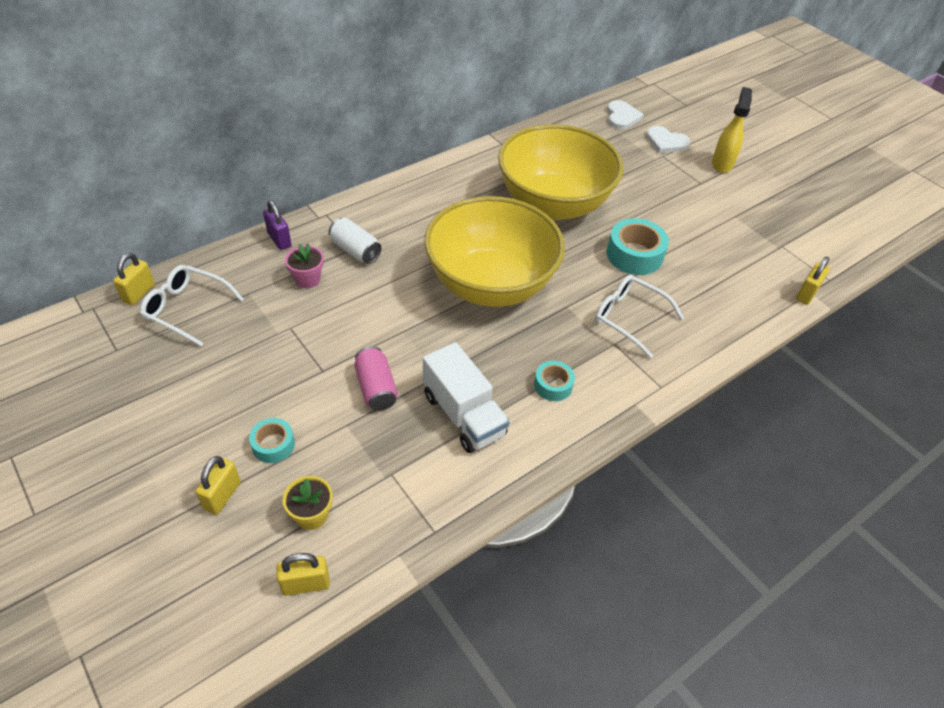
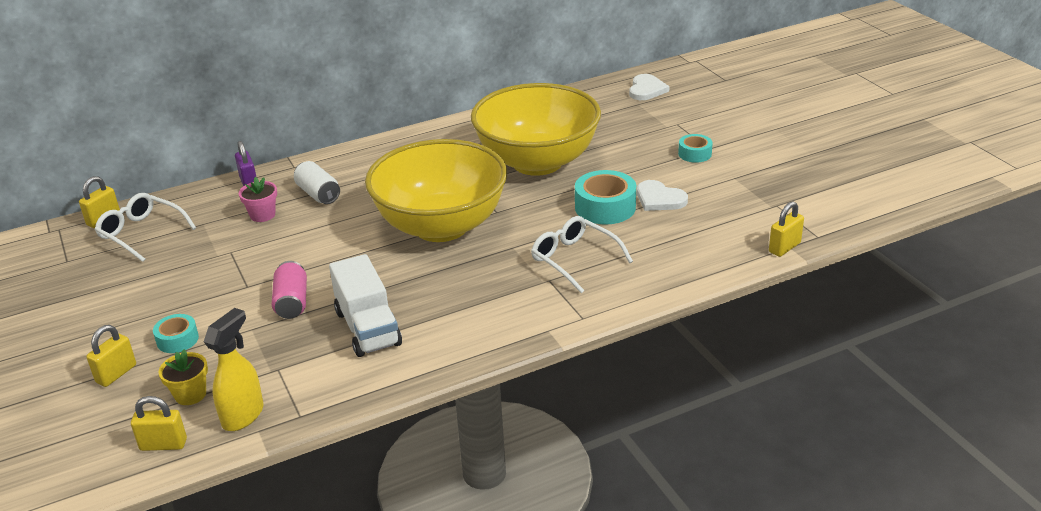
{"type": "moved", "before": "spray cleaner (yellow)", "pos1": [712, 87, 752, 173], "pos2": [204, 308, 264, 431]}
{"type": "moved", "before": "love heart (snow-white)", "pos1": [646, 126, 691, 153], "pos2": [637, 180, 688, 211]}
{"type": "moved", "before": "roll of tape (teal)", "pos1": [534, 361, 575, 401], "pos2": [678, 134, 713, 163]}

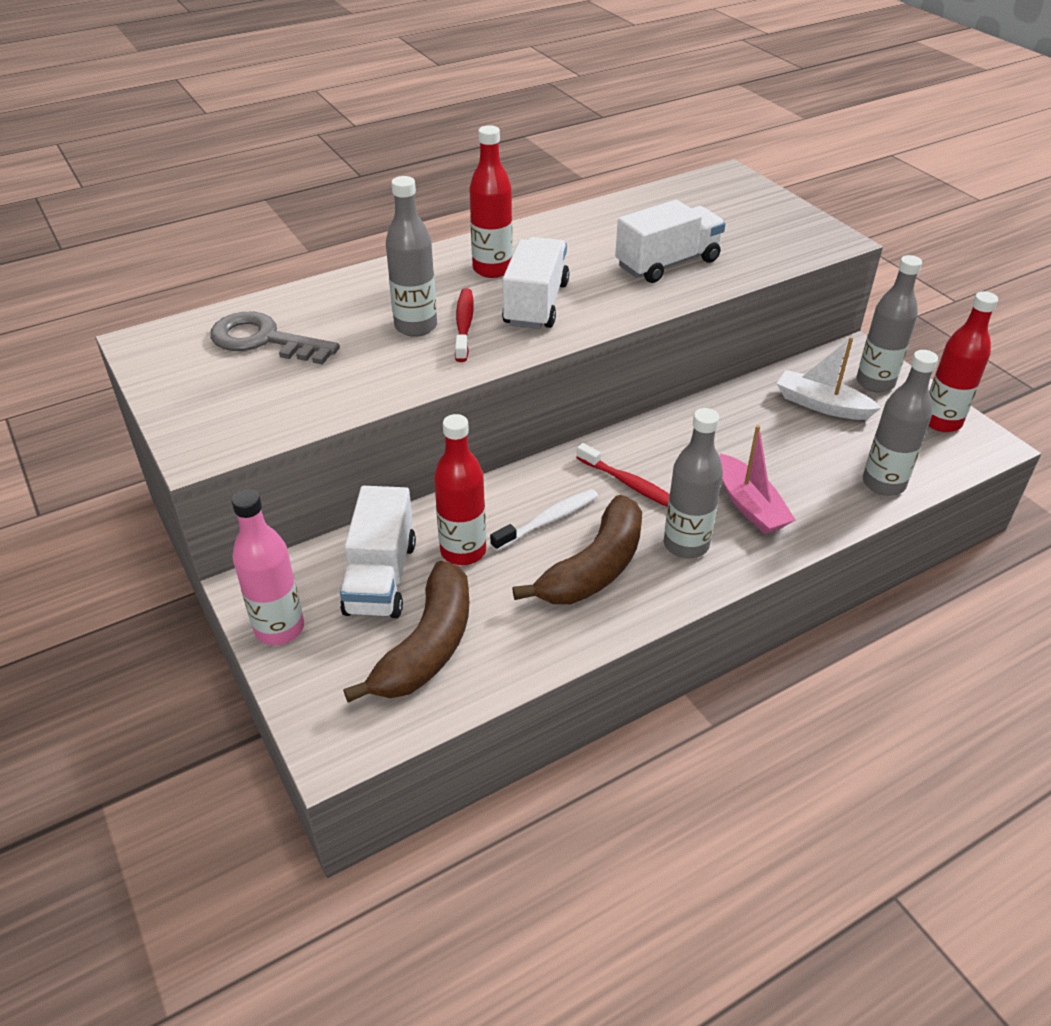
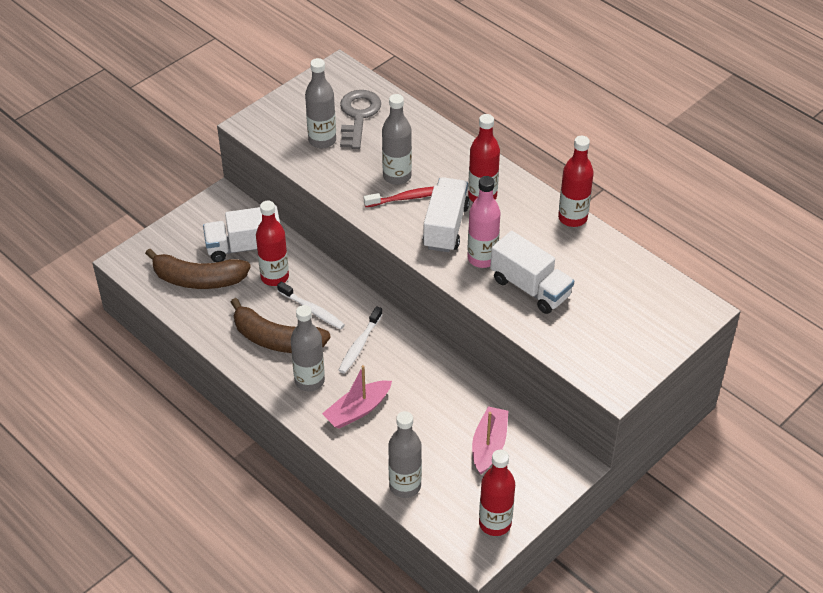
{"type": "moved", "before": "bottle (grey)", "pos1": [856, 255, 922, 393], "pos2": [305, 58, 336, 149]}
{"type": "recoloured", "before": "tooth brush (scarlet)", "after": "tooth brush (snow-white)", "pos1": [576, 443, 669, 507], "pos2": [338, 306, 383, 374]}
{"type": "turned", "before": "truck (snow-white)", "pos1": [502, 237, 569, 329], "pos2": [422, 177, 470, 252], "turn": -75}
{"type": "moved", "before": "bottle (rosy)", "pos1": [232, 489, 304, 645], "pos2": [467, 176, 501, 268]}
{"type": "recoloured", "before": "boat (snow-white)", "after": "boat (rosy)", "pos1": [776, 338, 881, 420], "pos2": [472, 406, 508, 474]}
{"type": "added", "after": "bottle (scarlet)", "pos2": [558, 136, 594, 227]}

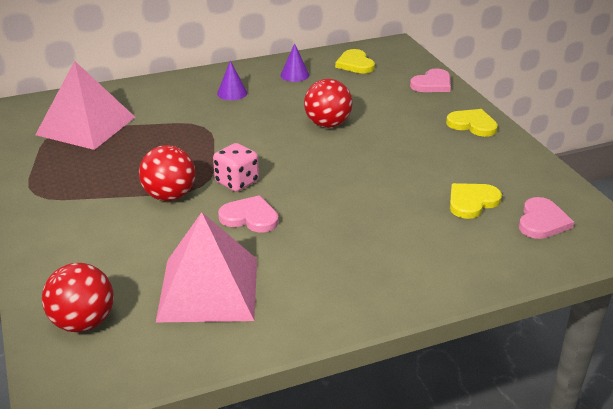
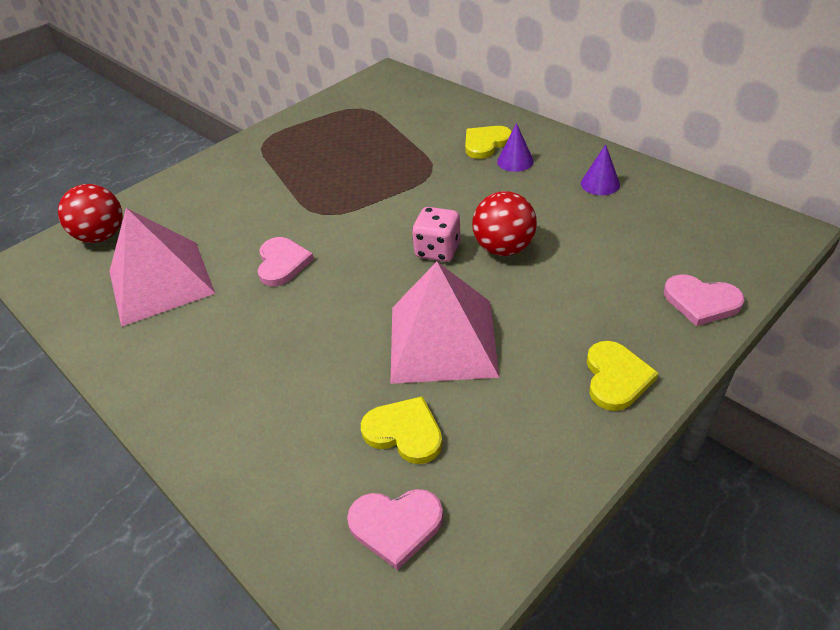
{"type": "moved", "before": "solid pyramid (rosy)", "pos1": [35, 61, 135, 150], "pos2": [390, 262, 499, 384]}
{"type": "moved", "before": "game die (rosy)", "pos1": [213, 143, 259, 192], "pos2": [412, 207, 461, 262]}
{"type": "moved", "before": "love heart (yellow)", "pos1": [335, 49, 375, 74], "pos2": [465, 126, 512, 159]}
{"type": "removed", "before": "sphere (scarlet)", "pos1": [139, 145, 196, 201]}

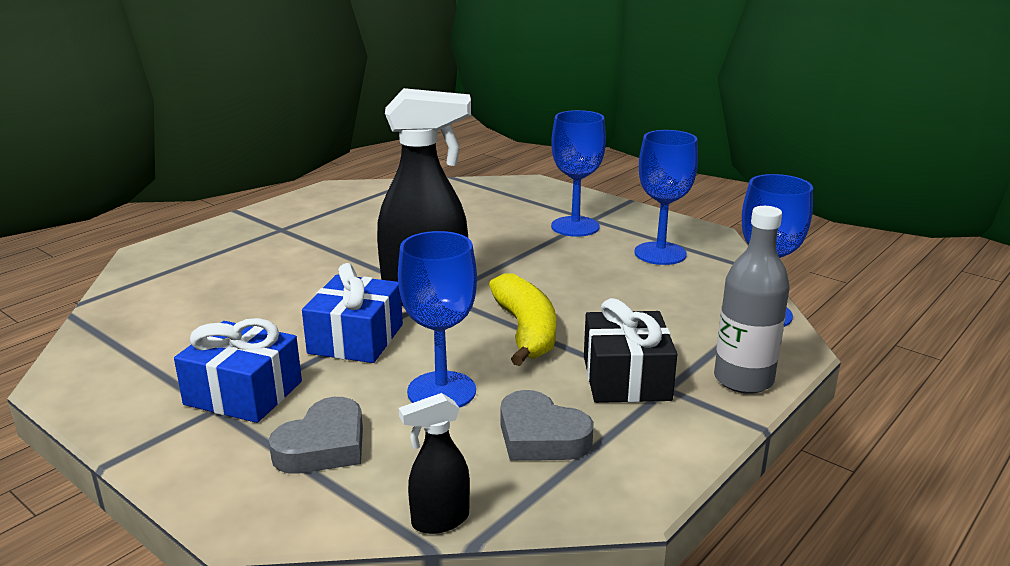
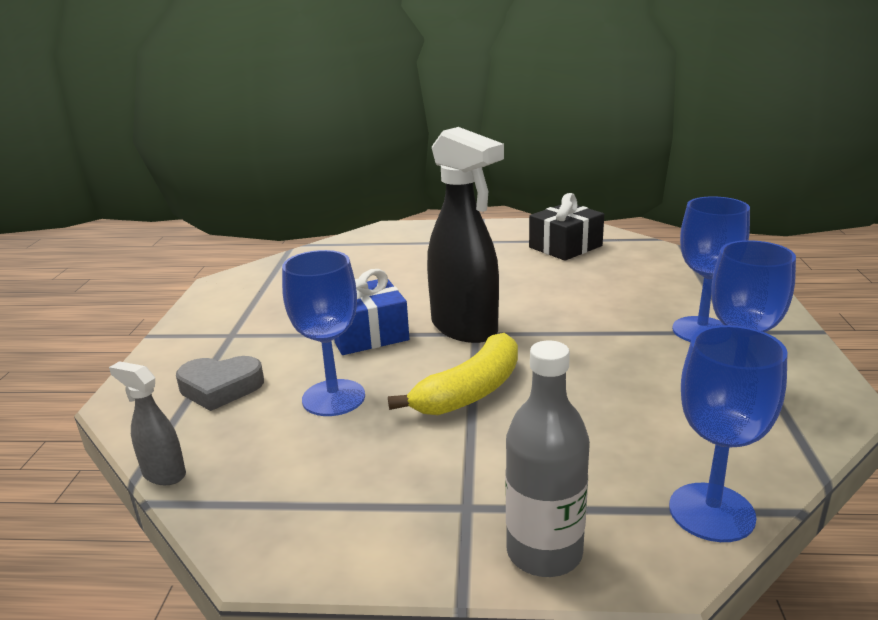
{"type": "recoloured", "before": "spray cleaner (ebony)", "after": "spray cleaner (grey)", "pos1": [399, 393, 470, 534], "pos2": [109, 361, 186, 485]}
{"type": "moved", "before": "present (ebony)", "pos1": [584, 298, 677, 403], "pos2": [529, 193, 604, 261]}
{"type": "removed", "before": "present (blue)", "pos1": [174, 318, 302, 423]}
{"type": "removed", "before": "love heart (grey)", "pos1": [501, 390, 594, 460]}

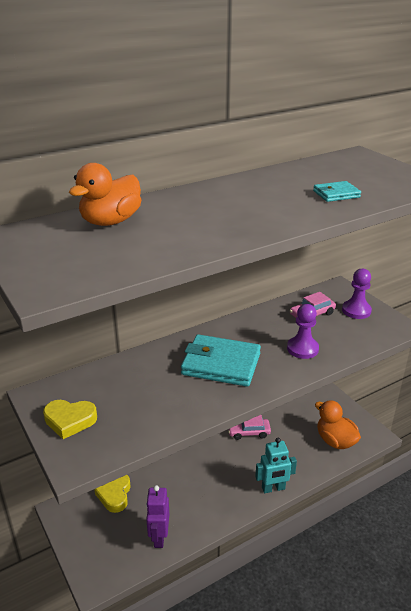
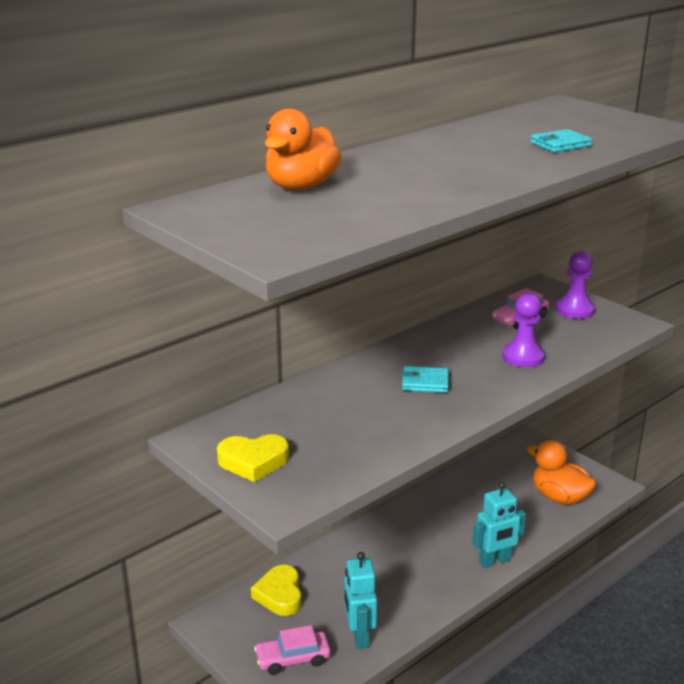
{"type": "moved", "before": "car (rosy)", "pos1": [228, 415, 271, 440], "pos2": [254, 625, 331, 675]}
{"type": "recoloured", "before": "robot figure (purple)", "after": "robot figure (teal)", "pos1": [146, 485, 169, 548], "pos2": [344, 552, 377, 649]}
{"type": "resized", "before": "billfold (teal)", "pos1": [181, 334, 261, 387], "pos2": [401, 366, 449, 393], "scale": 0.49}

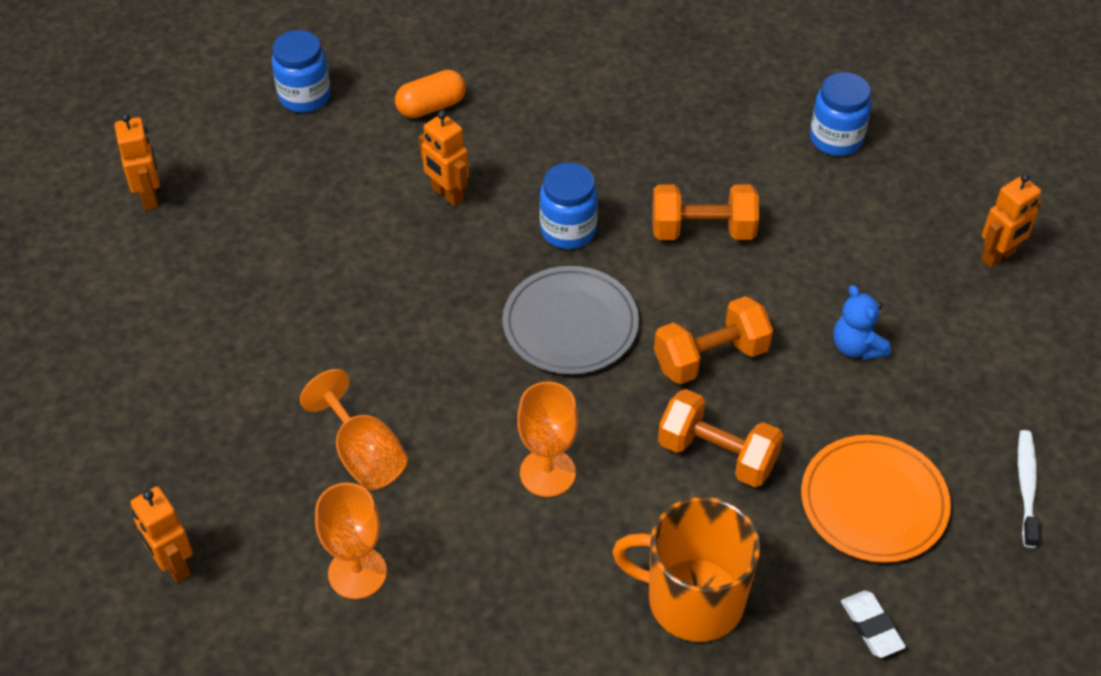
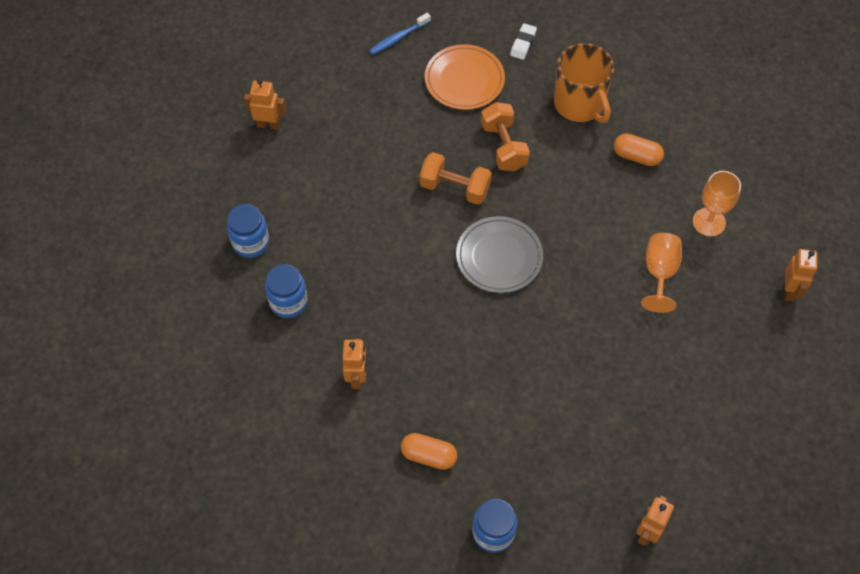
{"type": "moved", "before": "jar (blue)", "pos1": [540, 163, 598, 249], "pos2": [265, 264, 308, 318]}
{"type": "moved", "before": "robot figure (bright orange)", "pos1": [419, 110, 469, 206], "pos2": [342, 339, 367, 389]}
{"type": "recoloured", "before": "tooth brush (snow-white)", "after": "tooth brush (blue)", "pos1": [1018, 430, 1039, 548], "pos2": [369, 13, 431, 55]}
{"type": "added", "after": "pill shape (bright orange)", "pos2": [614, 133, 664, 166]}
{"type": "removed", "before": "chalice (bright orange)", "pos1": [517, 382, 578, 497]}
{"type": "removed", "before": "hand weight (bright orange)", "pos1": [652, 184, 759, 240]}
{"type": "removed", "before": "teddy bear (blue)", "pos1": [833, 285, 891, 360]}

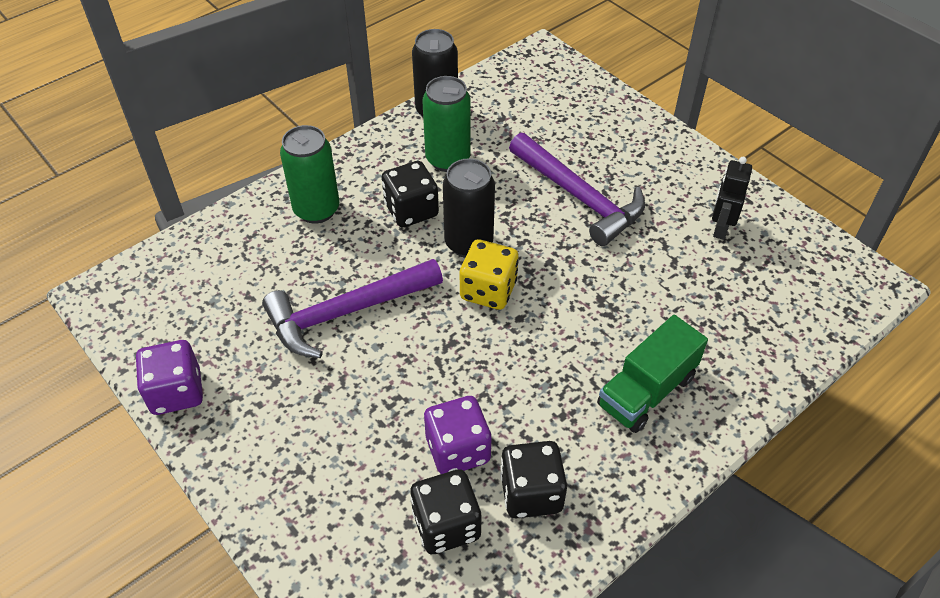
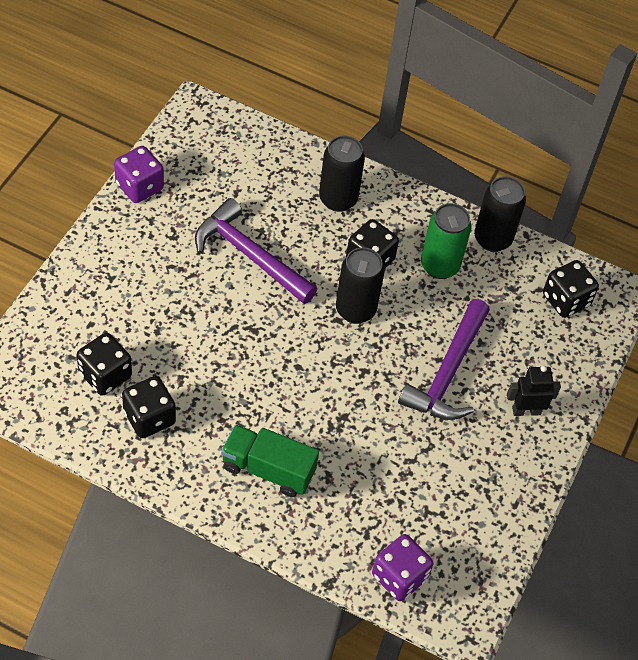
{"type": "recoloured", "before": "tin (green)", "after": "tin (ebony)", "pos1": [280, 125, 340, 224], "pos2": [319, 135, 365, 212]}
{"type": "moved", "before": "game die (purple)", "pos1": [424, 396, 492, 474], "pos2": [372, 534, 433, 601]}
{"type": "moved", "before": "robot figure (ebony)", "pos1": [712, 157, 752, 240], "pos2": [507, 366, 561, 416]}
{"type": "added", "after": "game die (ebony)", "pos2": [543, 260, 599, 318]}
{"type": "removed", "before": "game die (yellow)", "pos1": [460, 239, 519, 310]}

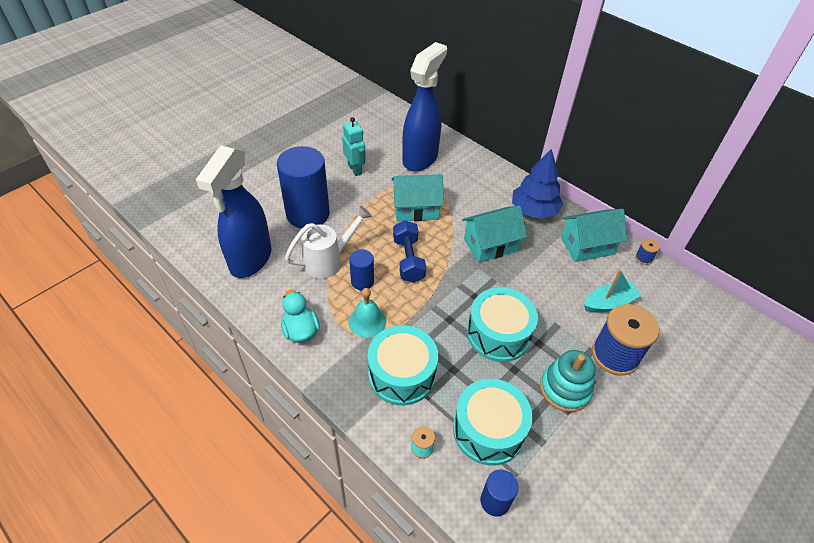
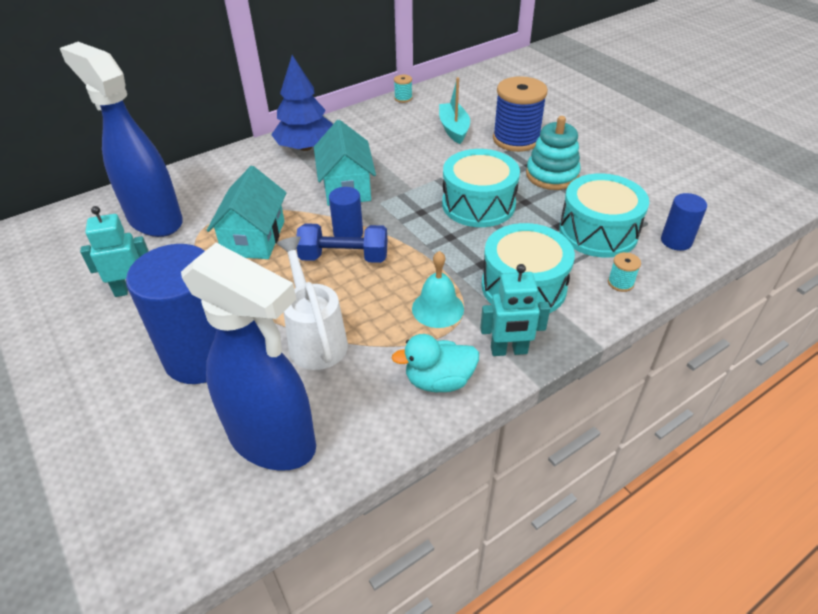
{"type": "moved", "before": "cylinder (blue)", "pos1": [349, 249, 374, 290], "pos2": [329, 187, 363, 238]}
{"type": "recoloured", "before": "spool (blue)", "after": "spool (teal)", "pos1": [635, 239, 660, 265], "pos2": [394, 75, 412, 103]}
{"type": "added", "after": "robot figure (teal)", "pos2": [480, 264, 550, 356]}
{"type": "removed", "before": "cottage (teal)", "pos1": [561, 209, 628, 262]}

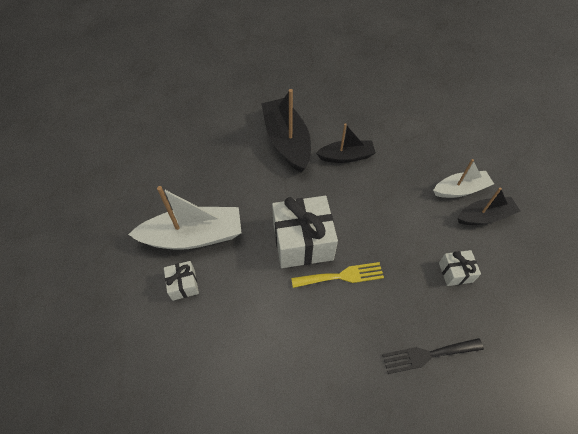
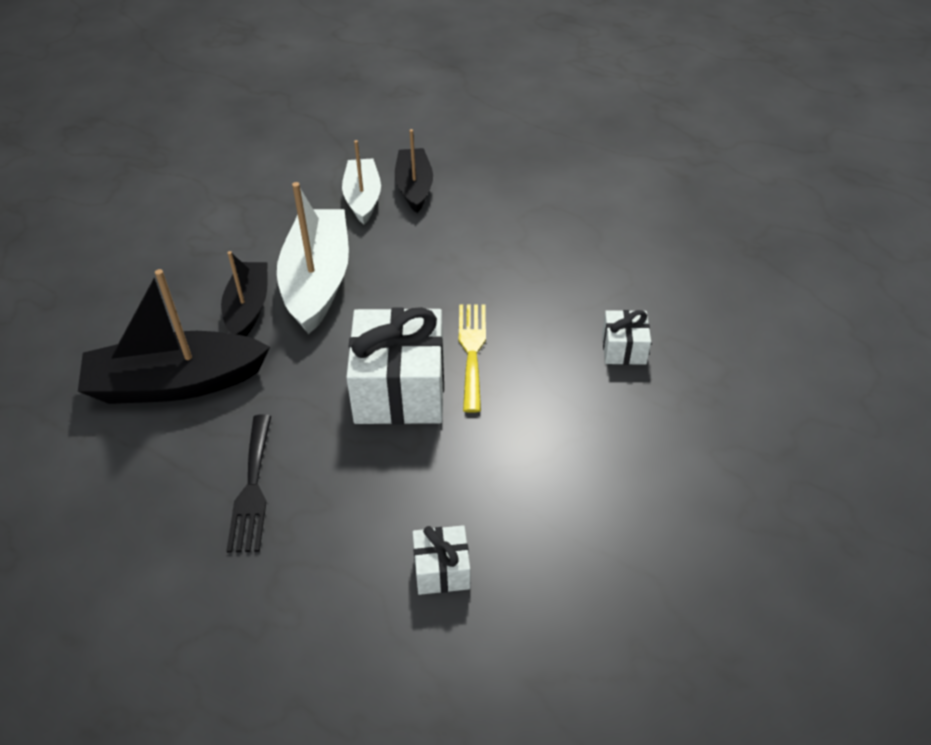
{"type": "moved", "before": "table fork (ebony)", "pos1": [382, 338, 484, 374], "pos2": [226, 414, 271, 553]}
{"type": "moved", "before": "boat (snow-white)", "pos1": [128, 186, 241, 250], "pos2": [277, 182, 349, 334]}
{"type": "moved", "before": "present (snow-white)", "pos1": [439, 250, 481, 286], "pos2": [602, 310, 651, 365]}

